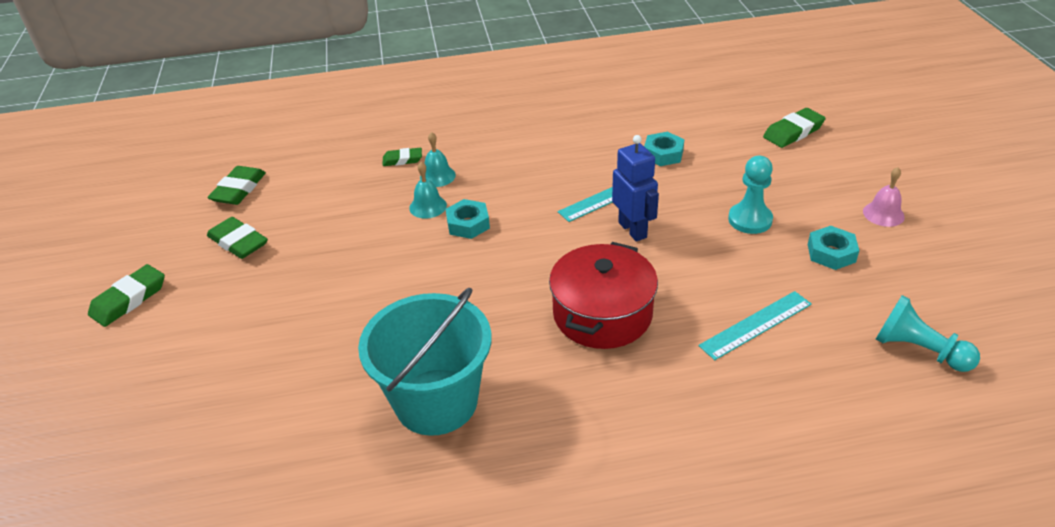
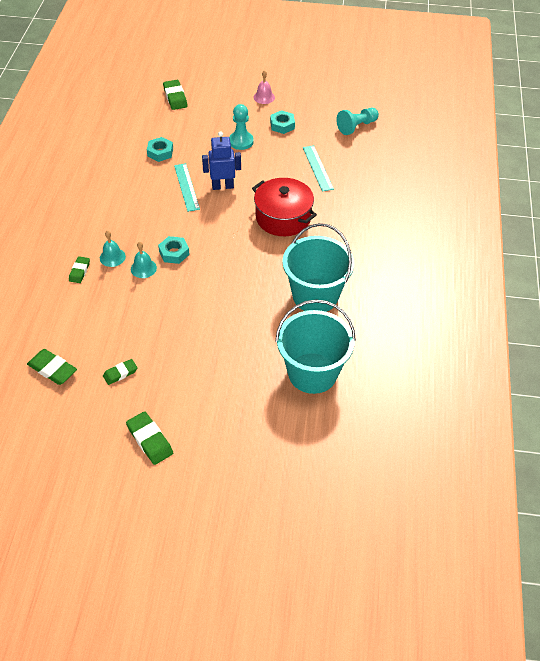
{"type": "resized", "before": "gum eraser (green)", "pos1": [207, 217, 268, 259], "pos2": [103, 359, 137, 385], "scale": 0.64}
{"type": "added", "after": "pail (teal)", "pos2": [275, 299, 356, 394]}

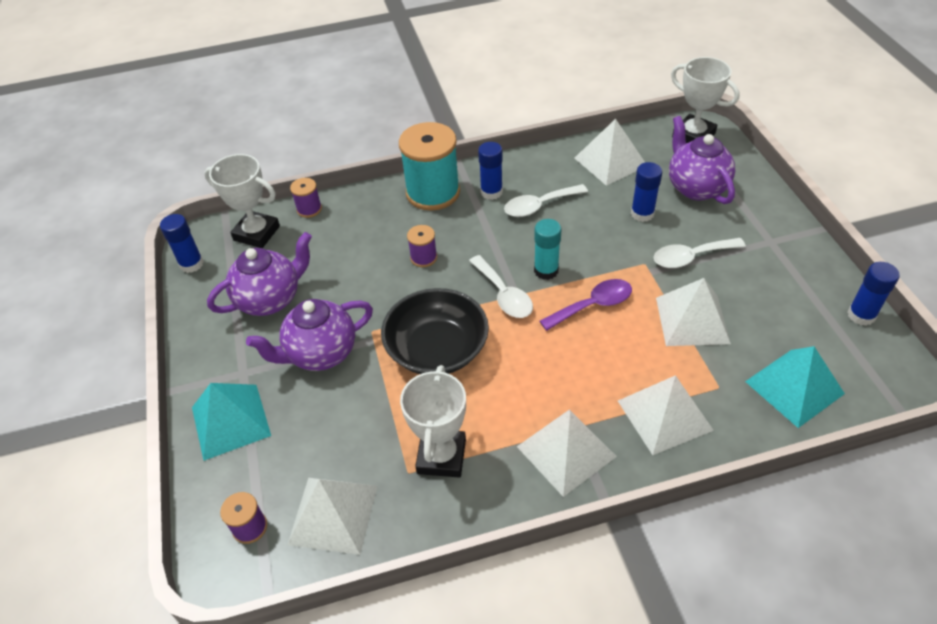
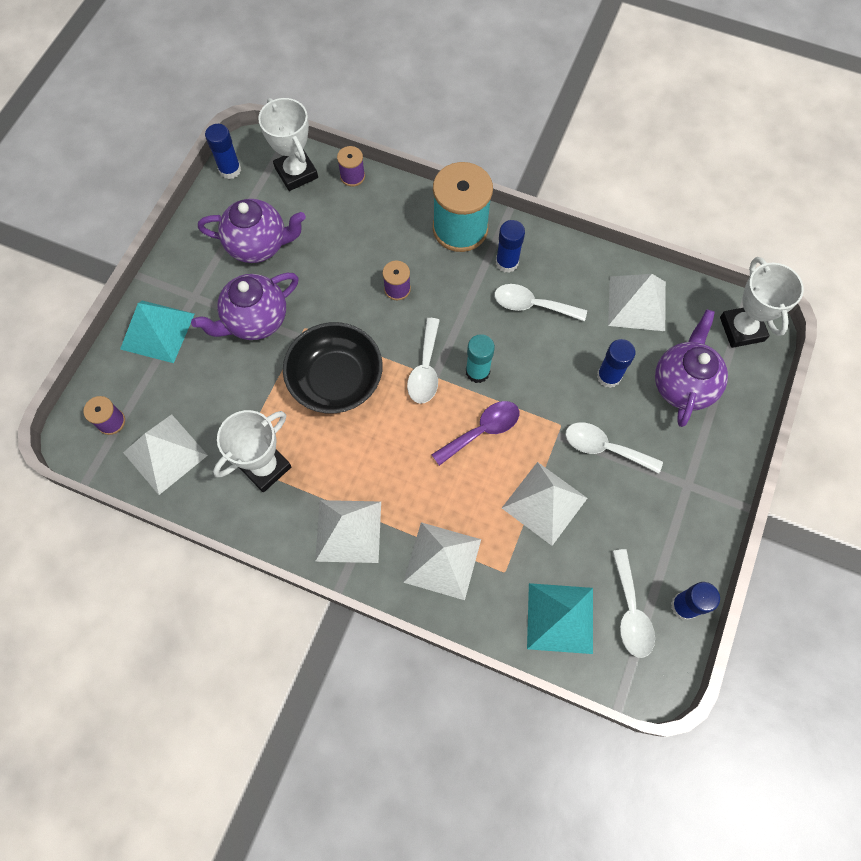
{"type": "turned", "before": "teapot (purple)", "pos1": [246, 299, 373, 371], "pos2": [191, 273, 299, 340], "turn": -45}
{"type": "turned", "before": "teaspoon (purple)", "pos1": [540, 279, 632, 331], "pos2": [431, 401, 519, 466], "turn": -45}
{"type": "added", "after": "teaspoon (snow-white)", "pos2": [612, 549, 655, 658]}

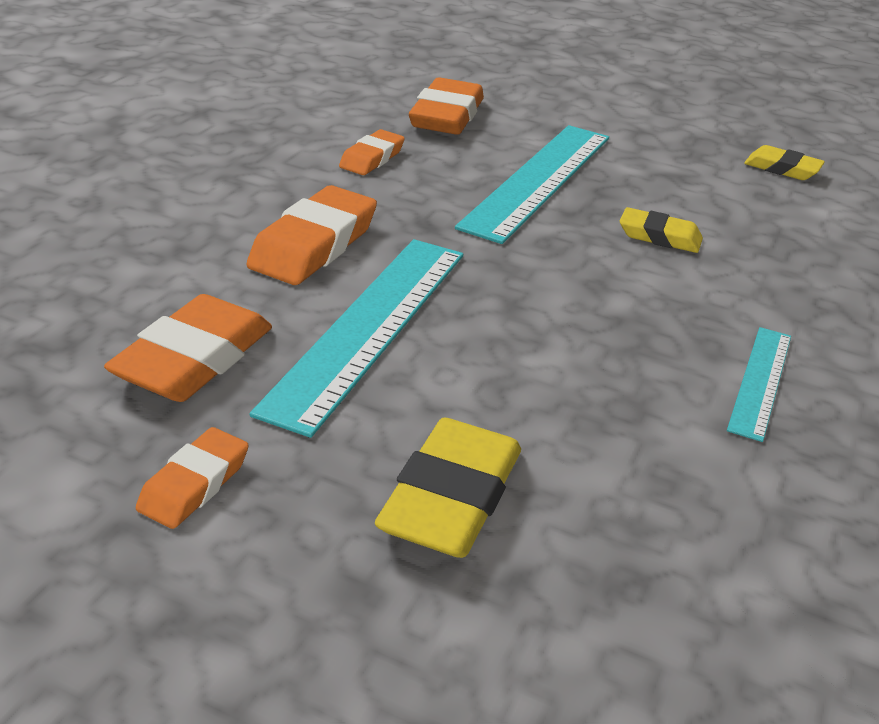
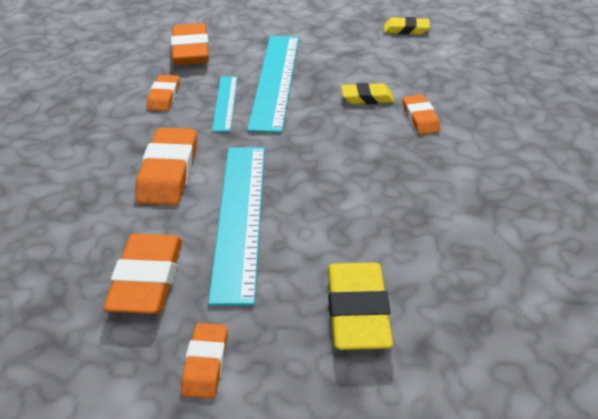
{"type": "moved", "before": "ruler (teal)", "pos1": [727, 327, 791, 442], "pos2": [212, 76, 237, 132]}
{"type": "added", "after": "gum eraser (bright orange)", "pos2": [403, 94, 440, 135]}

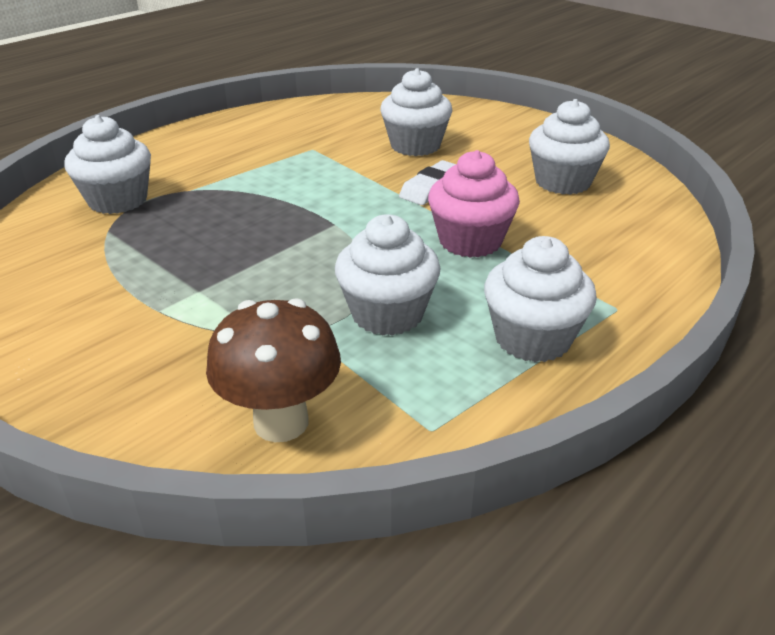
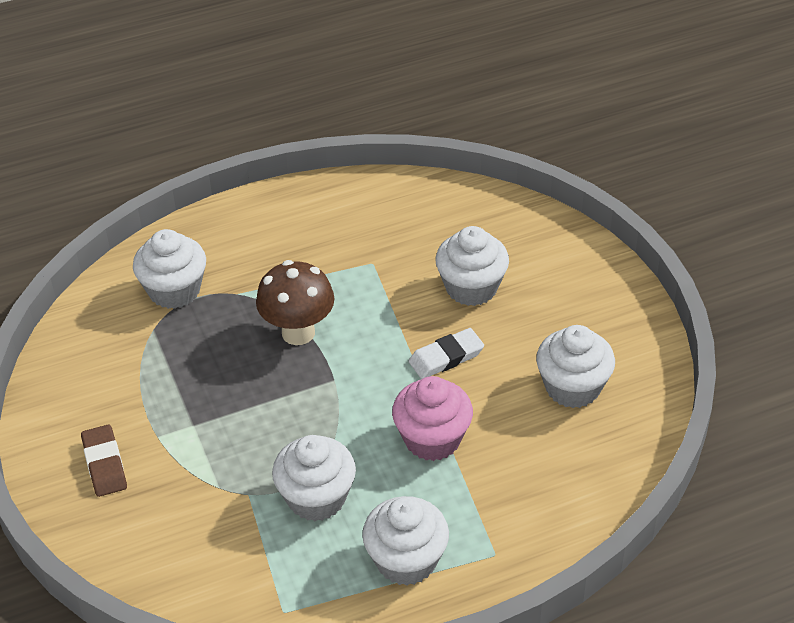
{"type": "added", "after": "gum eraser (brown)", "pos2": [81, 425, 127, 497]}
{"type": "moved", "before": "toadstool (brown)", "pos1": [206, 298, 341, 442], "pos2": [256, 260, 334, 345]}

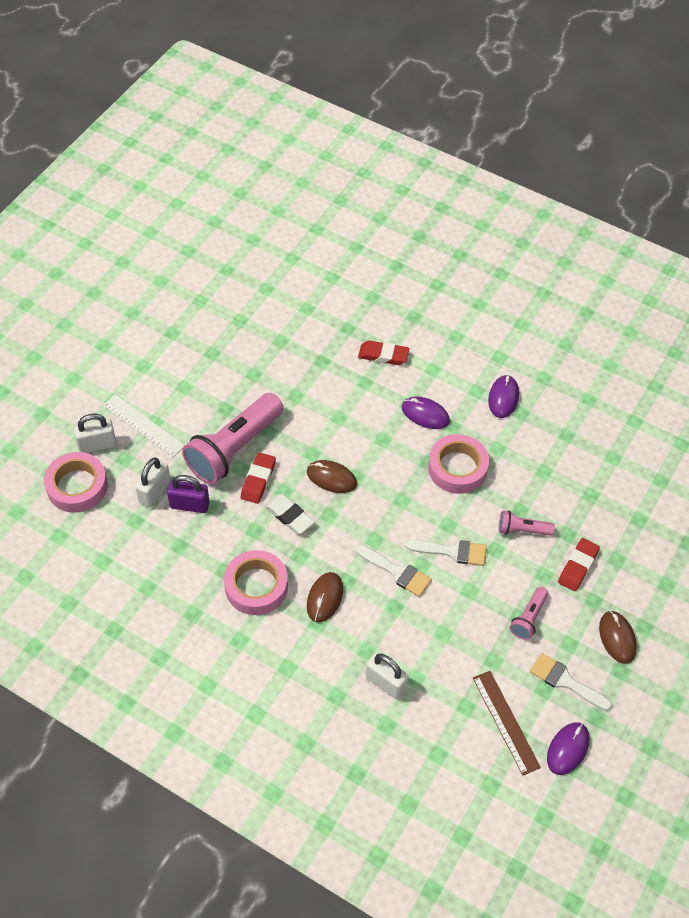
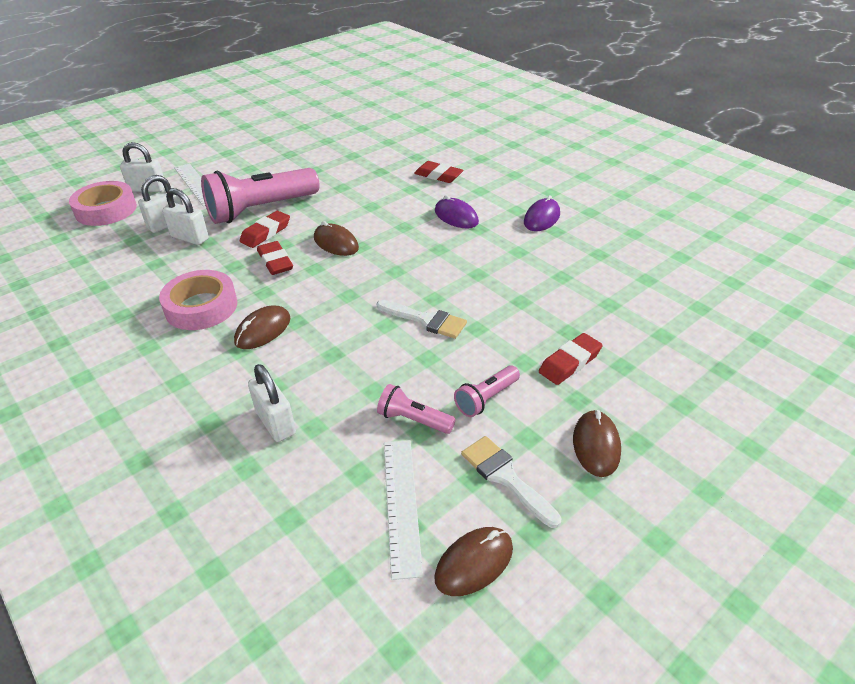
{"type": "recoloured", "before": "lock (purple)", "after": "lock (snow-white)", "pos1": [167, 475, 209, 513], "pos2": [162, 188, 209, 245]}
{"type": "recoloured", "before": "gum eraser (snow-white)", "after": "gum eraser (scarlet)", "pos1": [265, 494, 315, 534], "pos2": [257, 241, 293, 275]}
{"type": "moved", "before": "torch (rosy)", "pos1": [498, 510, 555, 536], "pos2": [377, 384, 456, 434]}
{"type": "recoloured", "before": "ruler (brown)", "after": "ruler (snow-white)", "pos1": [473, 671, 541, 776], "pos2": [384, 440, 423, 580]}
{"type": "recoloured", "before": "computer mouse (purple)", "after": "computer mouse (brown)", "pos1": [547, 722, 589, 775], "pos2": [434, 527, 513, 596]}
{"type": "removed", "before": "brush (snow-white)", "pos1": [356, 545, 432, 597]}
{"type": "removed", "before": "roll of tape (rosy)", "pos1": [428, 434, 489, 494]}

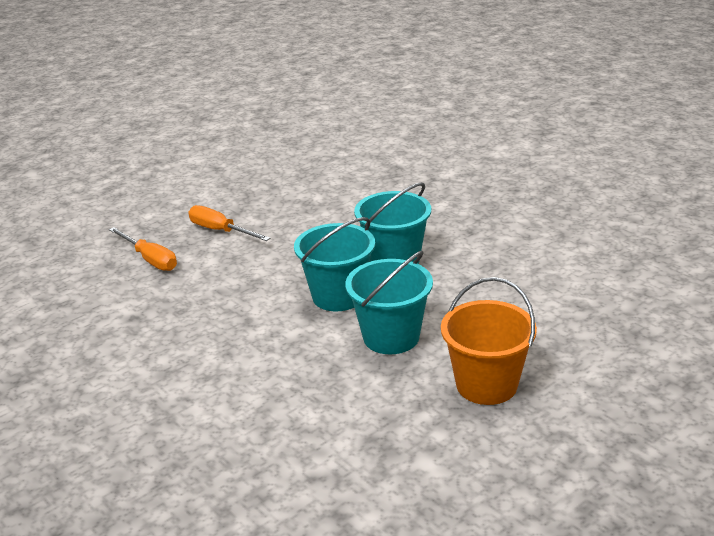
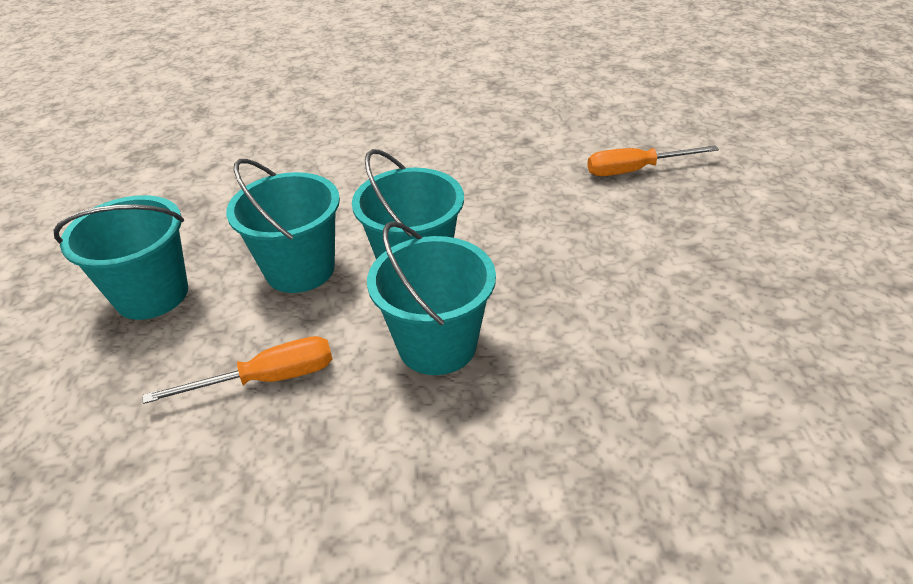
{"type": "recoloured", "before": "pail (bright orange)", "after": "pail (teal)", "pos1": [441, 277, 537, 405], "pos2": [54, 195, 188, 320]}
{"type": "moved", "before": "flat screwdriver (bright orange)", "pos1": [188, 205, 270, 241], "pos2": [143, 336, 332, 404]}

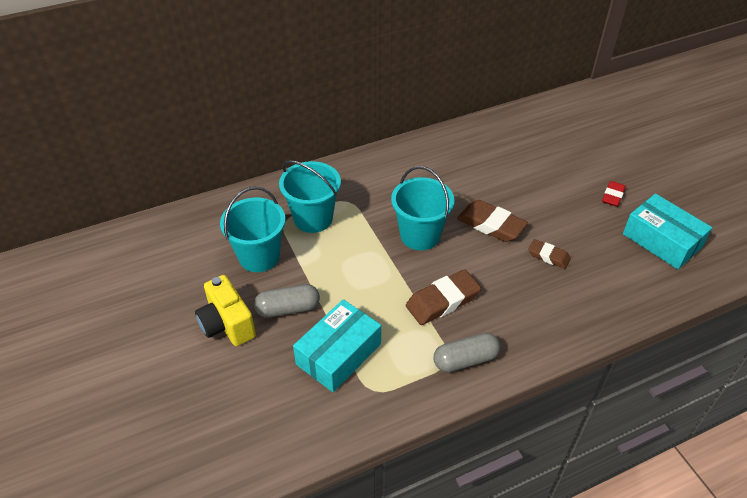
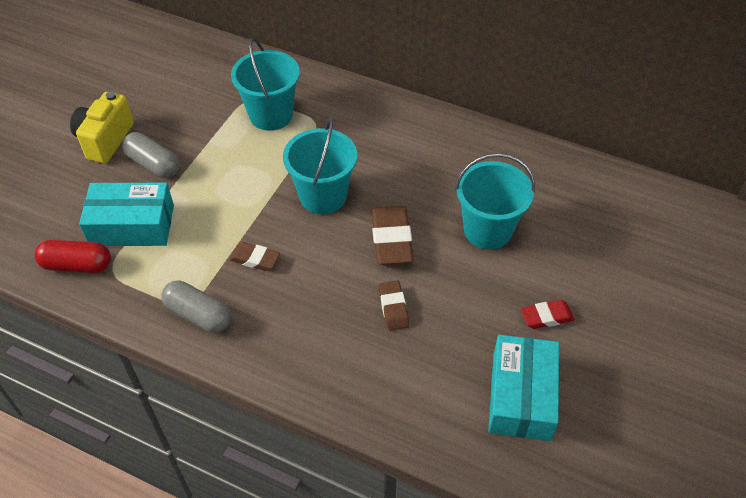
{"type": "added", "after": "pill shape (scarlet)", "pos2": [35, 240, 111, 273]}
{"type": "resized", "before": "gum eraser (brown)", "pos1": [406, 270, 481, 325], "pos2": [229, 242, 280, 271], "scale": 0.59}
{"type": "moved", "before": "pail (teal)", "pos1": [220, 187, 286, 272], "pos2": [455, 153, 535, 249]}

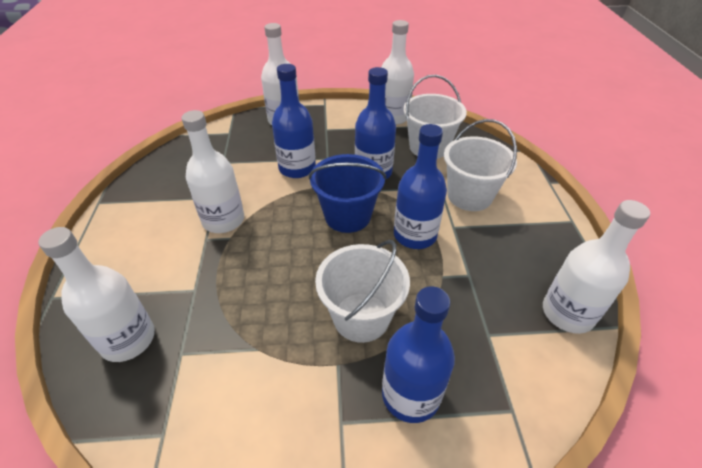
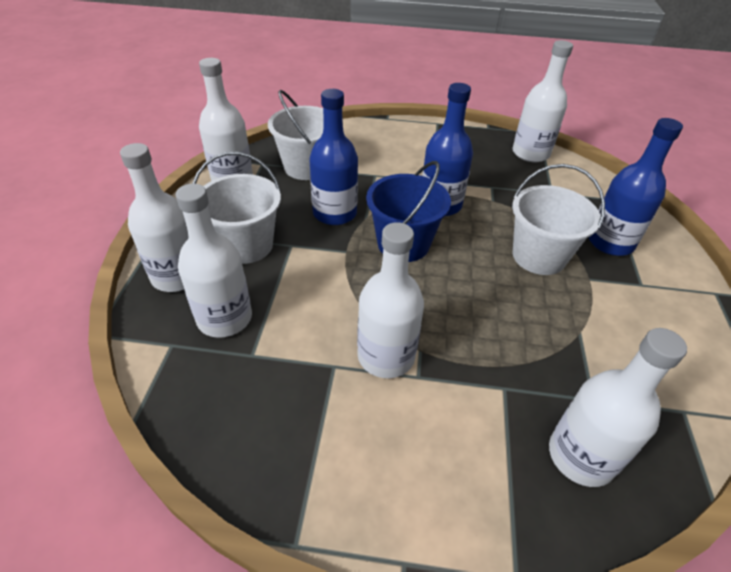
{"type": "added", "after": "bottle (snow-white)", "pos2": [175, 184, 252, 338]}
{"type": "moved", "before": "pail (snow-white)", "pos1": [444, 119, 517, 211], "pos2": [192, 152, 281, 264]}
{"type": "removed", "before": "bottle (blue)", "pos1": [272, 64, 316, 178]}

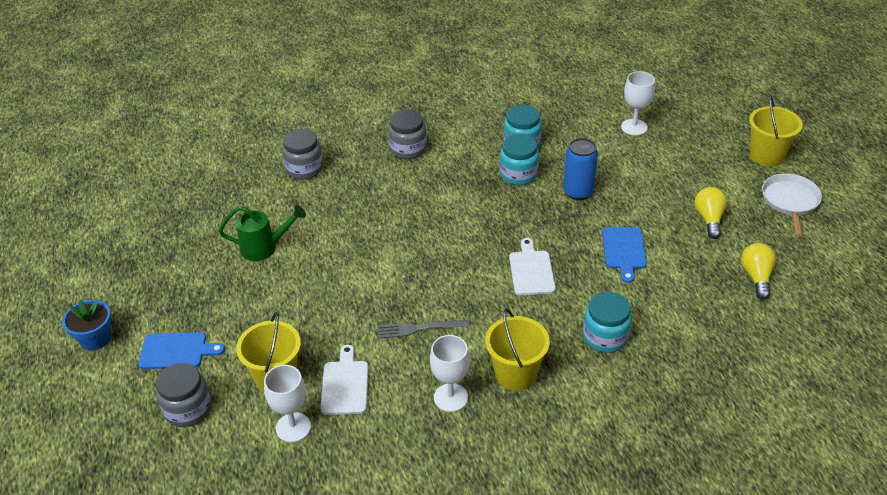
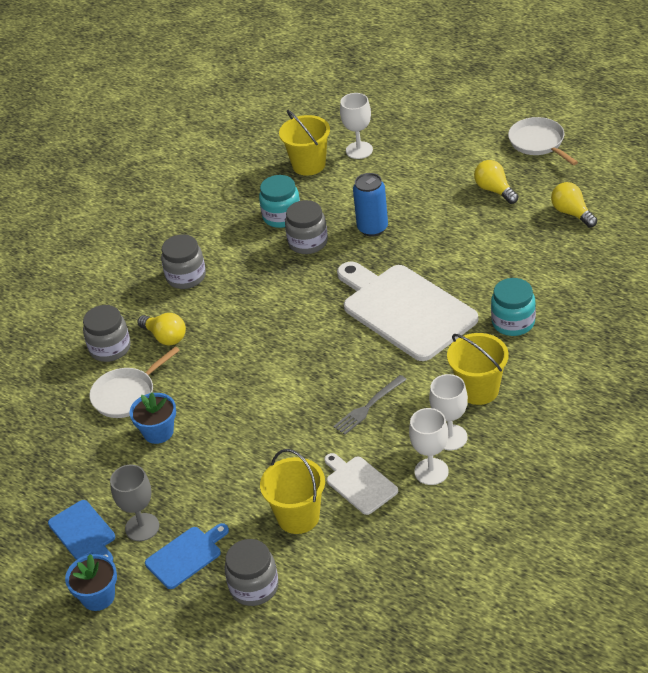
{"type": "moved", "before": "bread board (blue)", "pos1": [602, 227, 647, 283], "pos2": [48, 500, 115, 561]}
{"type": "added", "after": "frying pan (snow-white)", "pos2": [89, 346, 180, 418]}
{"type": "added", "after": "chalice (grey)", "pos2": [110, 464, 159, 541]}
{"type": "replaced", "before": "sprinkling can (green)", "after": "potted plant (blue)", "pos1": [219, 205, 306, 261], "pos2": [129, 392, 176, 444]}
{"type": "added", "after": "bulb (yellow)", "pos2": [137, 313, 186, 346]}
{"type": "moved", "before": "pail (yellow)", "pos1": [749, 95, 803, 166], "pos2": [279, 110, 330, 176]}
{"type": "recoloured", "before": "jar (teal)", "after": "jar (grey)", "pos1": [500, 134, 539, 185], "pos2": [285, 200, 328, 254]}
{"type": "resized", "before": "bread board (snow-white)", "pos1": [509, 238, 556, 295], "pos2": [337, 261, 478, 361], "scale": 2.06}
{"type": "moved", "before": "chalice (snow-white)", "pos1": [264, 365, 311, 442], "pos2": [409, 408, 449, 485]}

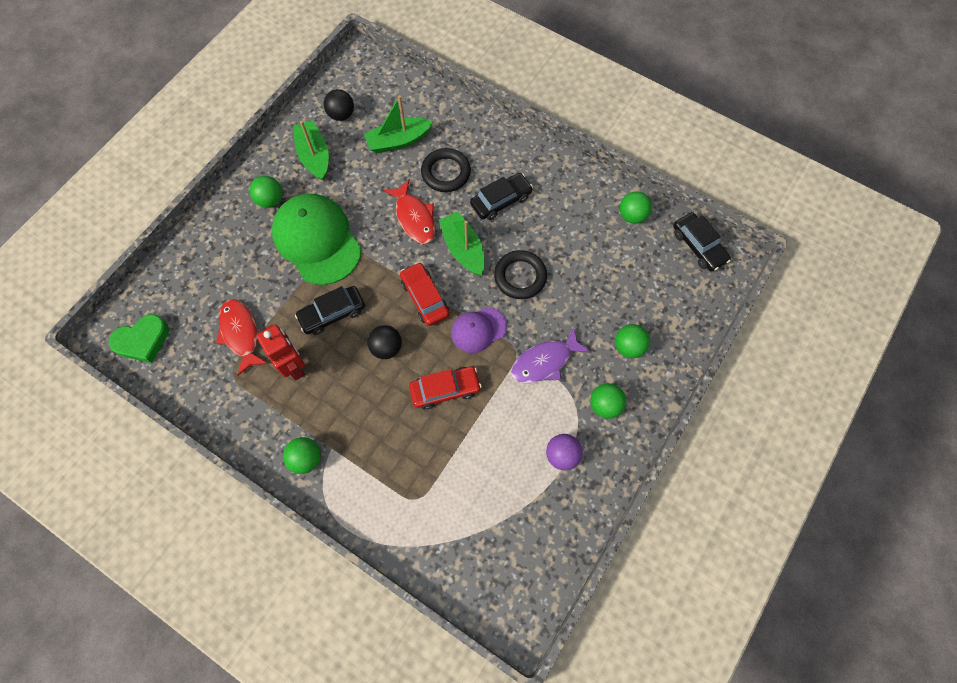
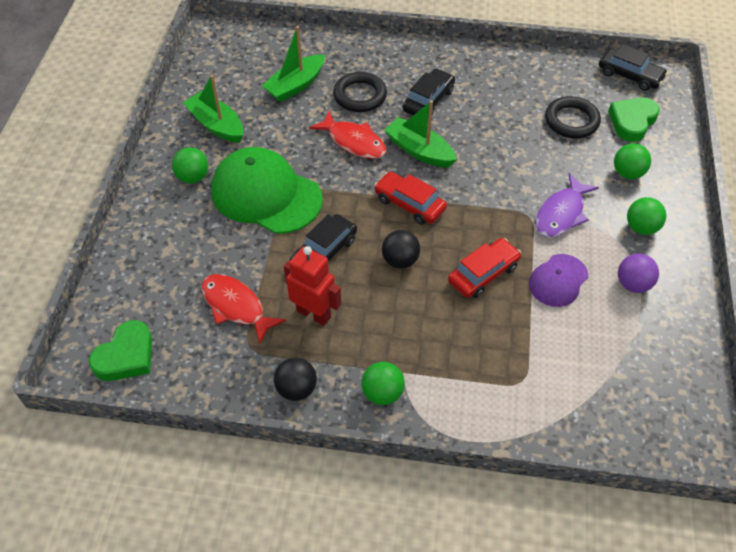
{"type": "moved", "before": "sphere (ebony)", "pos1": [324, 89, 354, 121], "pos2": [274, 358, 317, 401]}
{"type": "moved", "before": "baseball cap (purple)", "pos1": [451, 307, 507, 353], "pos2": [529, 254, 588, 307]}
{"type": "moved", "before": "hoop (ebony)", "pos1": [494, 250, 547, 299], "pos2": [545, 96, 601, 138]}
{"type": "added", "after": "love heart (green)", "pos2": [608, 98, 660, 142]}
{"type": "removed", "before": "sphere (green)", "pos1": [620, 191, 652, 224]}

